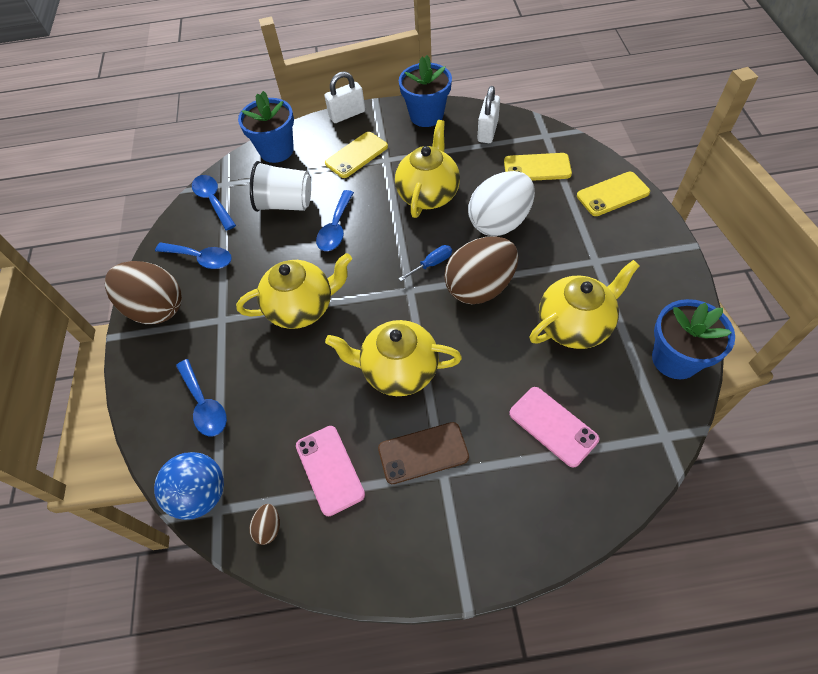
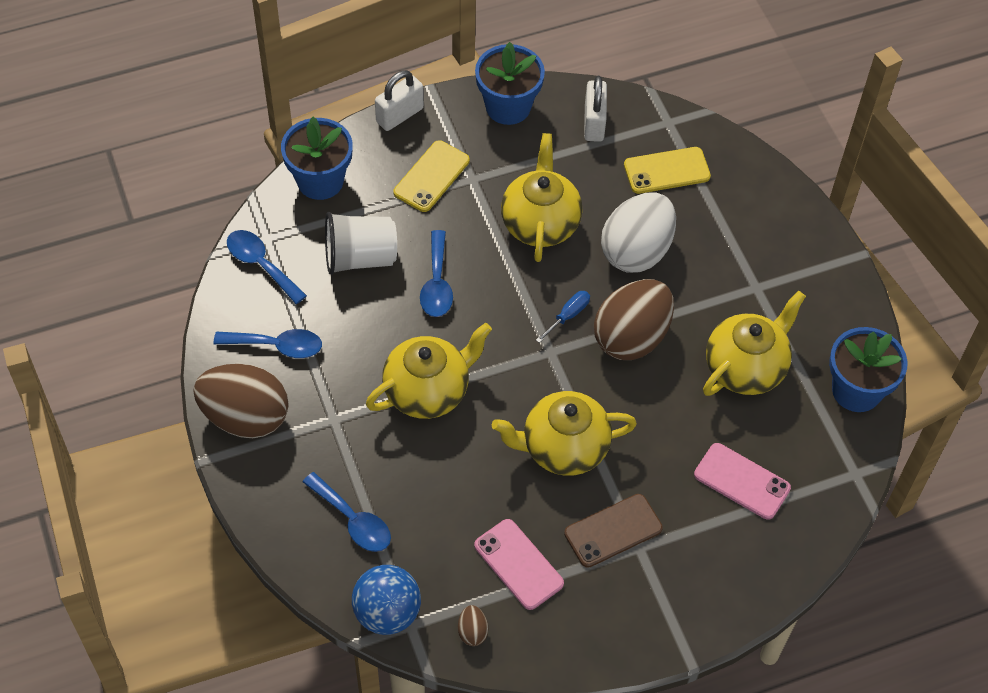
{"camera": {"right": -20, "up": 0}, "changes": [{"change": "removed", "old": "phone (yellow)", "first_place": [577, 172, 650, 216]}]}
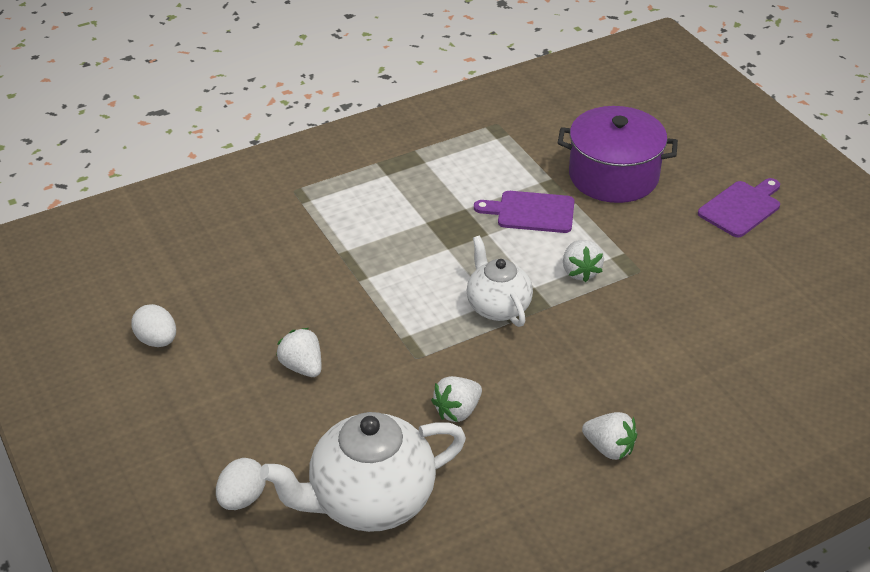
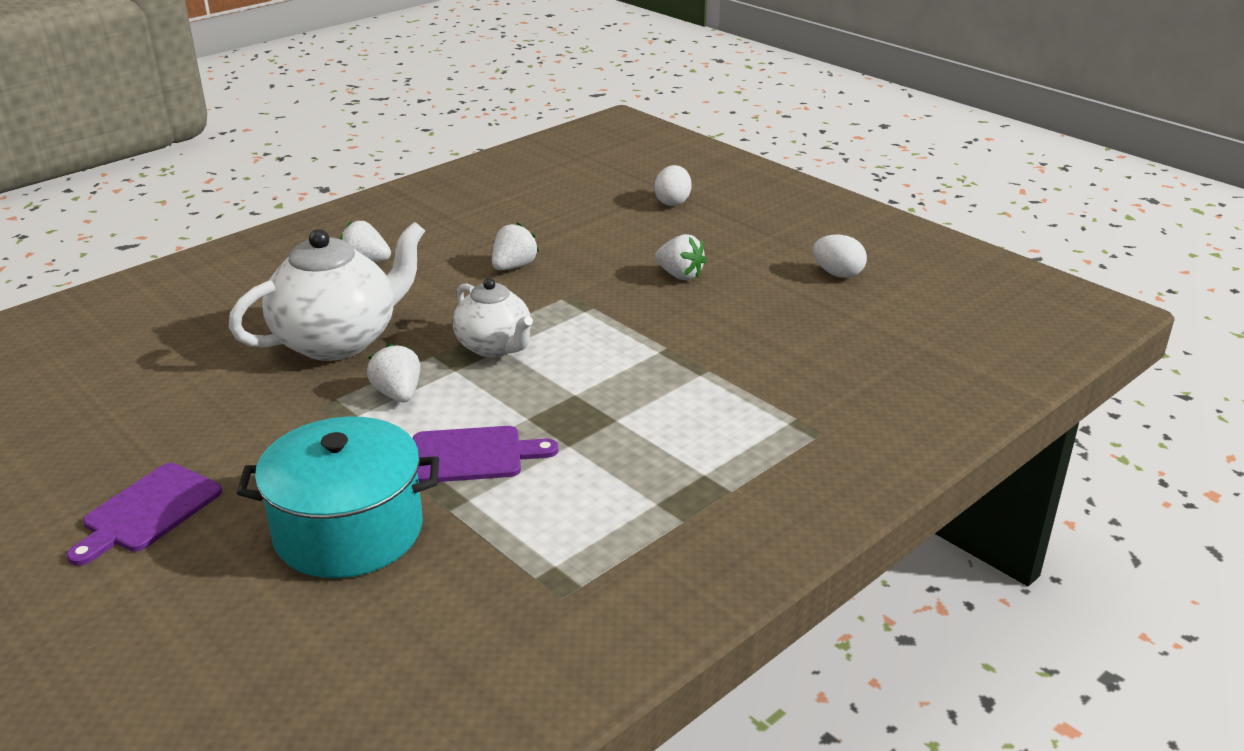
{"camera": {"right": 165, "up": -10}, "changes": [{"change": "moved", "old": "teapot (white)", "first_place": [260, 412, 466, 532], "second_place": [229, 222, 425, 361]}, {"change": "recoloured", "old": "pot (purple)", "new": "pot (turquoise)", "first_place": [558, 106, 678, 203], "second_place": [237, 417, 439, 578]}]}
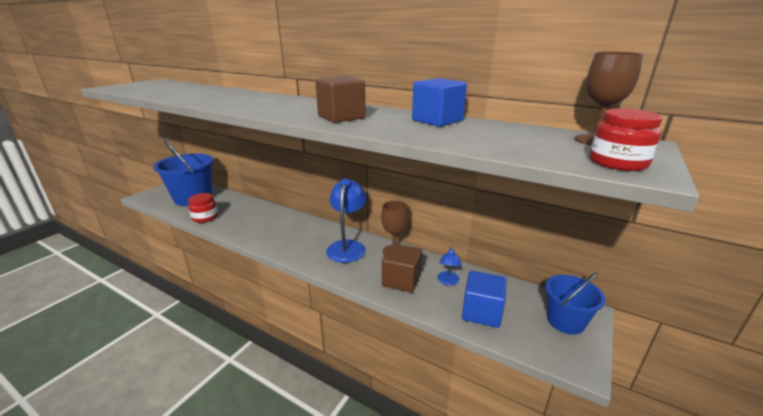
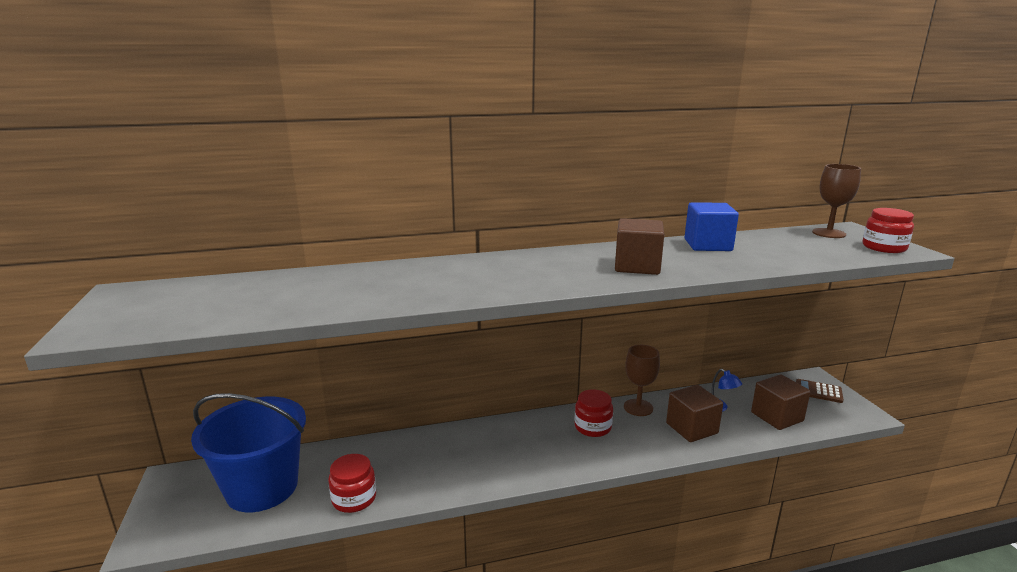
{"camera": {"right": -45, "up": -5}, "changes": [{"change": "replaced", "old": "lamp (blue)", "new": "jar (red)", "first_place": [326, 179, 366, 263], "second_place": [575, 389, 613, 437]}, {"change": "recoloured", "old": "cube (blue)", "new": "cube (brown)", "first_place": [462, 271, 506, 328], "second_place": [751, 374, 810, 430]}, {"change": "replaced", "old": "bucket (blue)", "new": "calculator (brown)", "first_place": [545, 272, 606, 335], "second_place": [796, 379, 844, 403]}]}
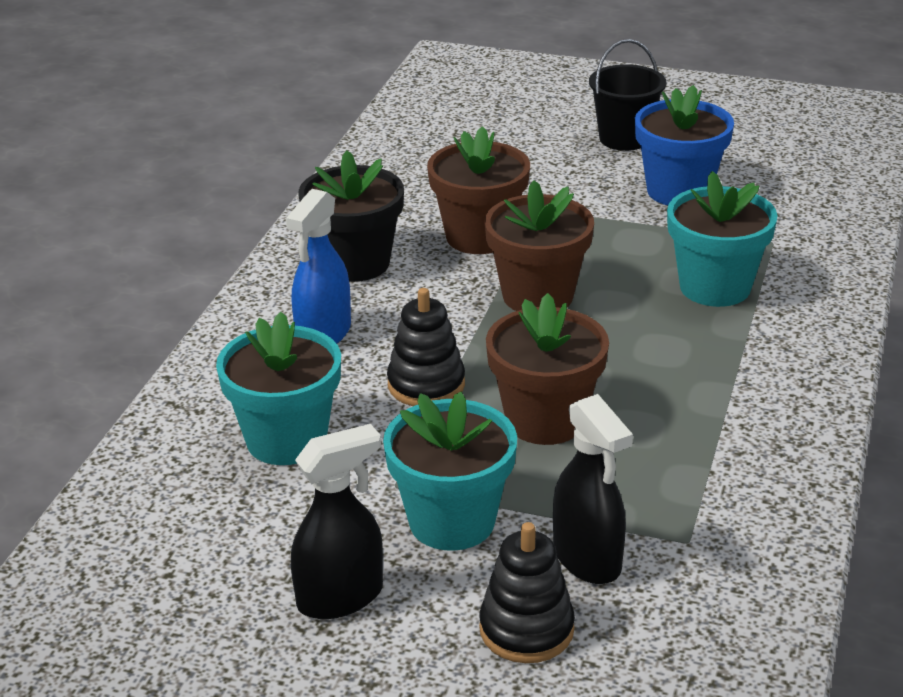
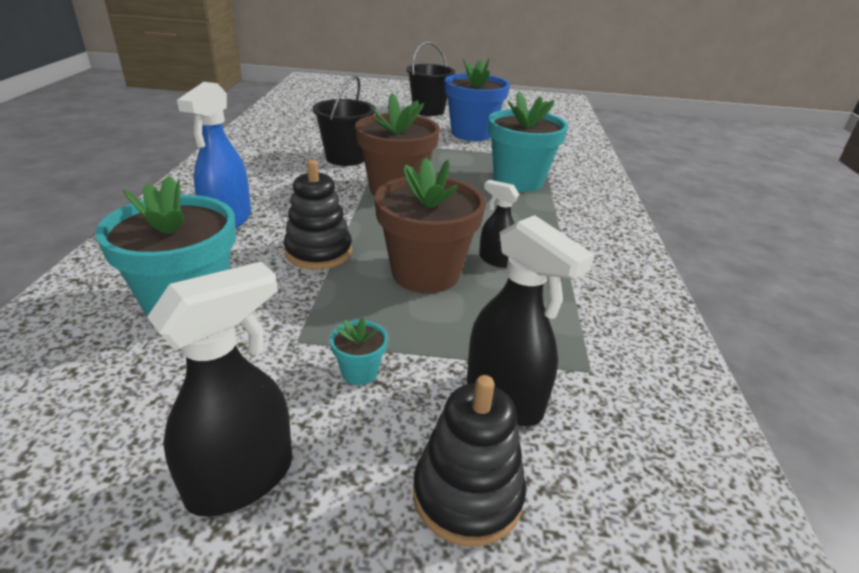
{"camera": {"right": -15, "up": 0}, "changes": [{"change": "removed", "old": "flower pot (black)", "first_place": [299, 151, 404, 282]}, {"change": "resized", "old": "flower pot (turquoise)", "first_place": [383, 392, 517, 551], "second_place": [330, 318, 388, 385], "factor": 0.42}, {"change": "replaced", "old": "flower pot (brown)", "new": "bucket (black)", "first_place": [427, 126, 530, 254], "second_place": [312, 76, 376, 166]}, {"change": "added", "new": "spray bottle (black)", "second_place": [479, 180, 520, 268]}]}
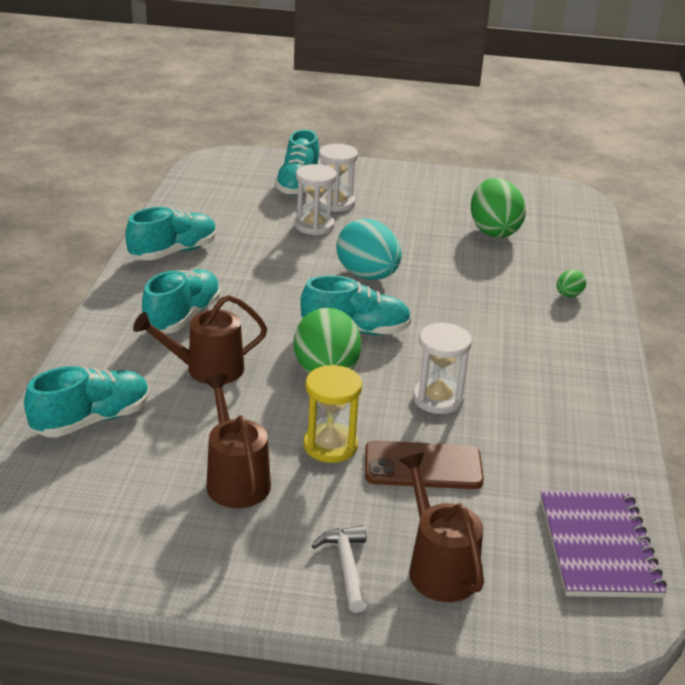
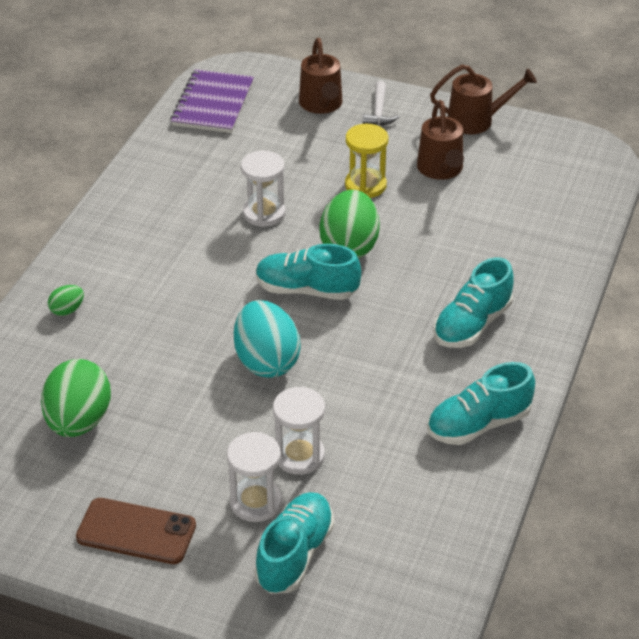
{"camera": {"right": -165, "up": 10}, "changes": [{"change": "removed", "old": "shoe (turquoise)", "first_place": [24, 366, 149, 438]}, {"change": "moved", "old": "watering can (brown)", "first_place": [133, 295, 267, 384], "second_place": [430, 65, 537, 134]}, {"change": "moved", "old": "phone (brown)", "first_place": [365, 440, 484, 489], "second_place": [76, 498, 196, 564]}]}
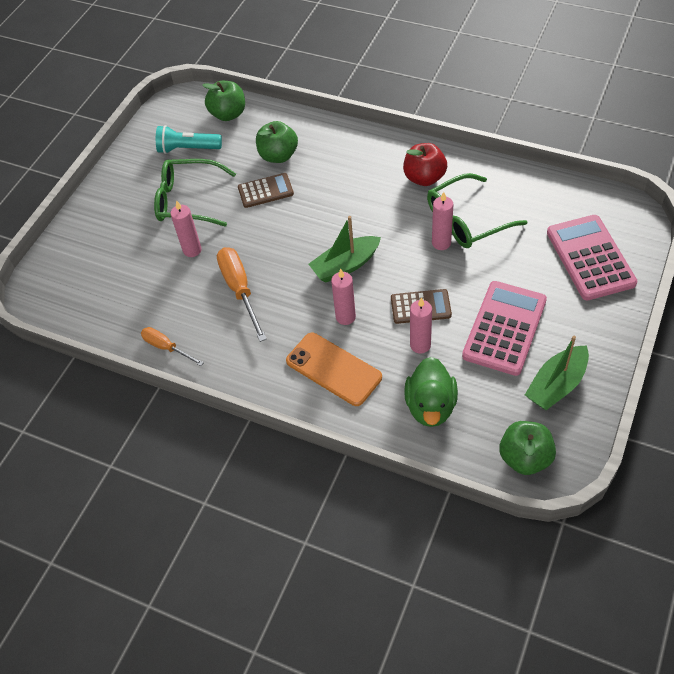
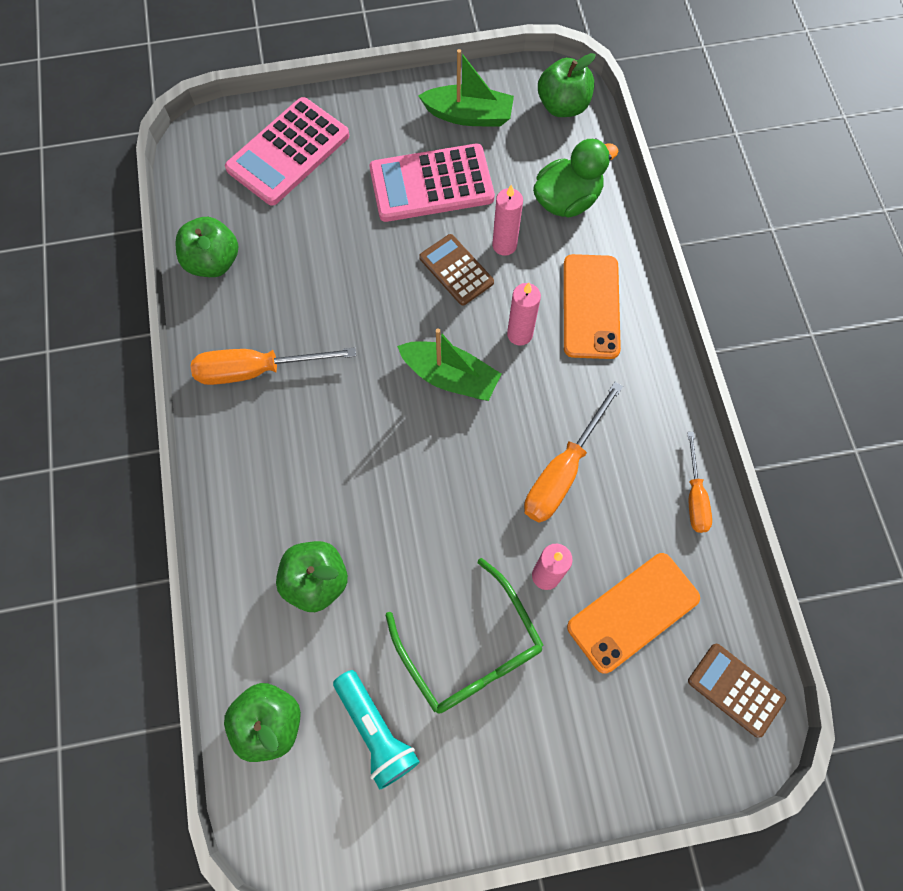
{"camera": {"right": -130, "up": 15}, "changes": [{"change": "moved", "old": "calculator (brown)", "first_place": [238, 173, 294, 208], "second_place": [688, 644, 786, 738]}, {"change": "replaced", "old": "apple (red)", "new": "screwdriver (orange)", "first_place": [403, 143, 447, 186], "second_place": [191, 347, 356, 385]}, {"change": "removed", "old": "glasses (green)", "first_place": [427, 173, 527, 248]}, {"change": "removed", "old": "candle (pink)", "first_place": [432, 192, 454, 250]}, {"change": "added", "new": "apple (green)", "second_place": [175, 217, 238, 277]}, {"change": "added", "new": "phone (orange)", "second_place": [567, 553, 700, 674]}]}
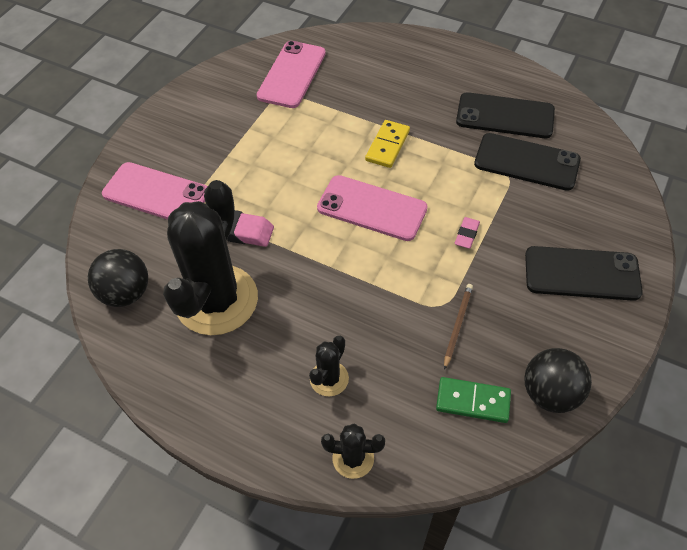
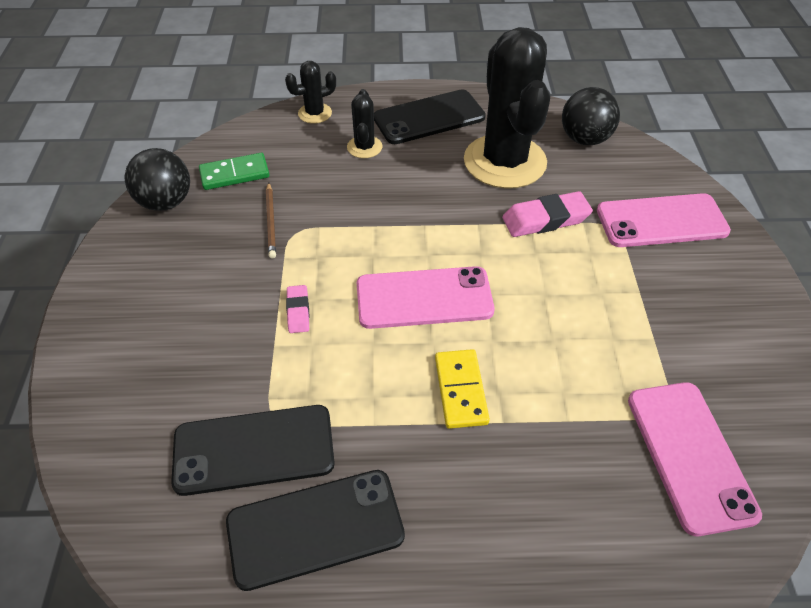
{"camera": {"right": 150, "up": -5}, "changes": [{"change": "moved", "old": "phone (black)", "first_place": [525, 246, 643, 301], "second_place": [374, 89, 486, 144]}]}
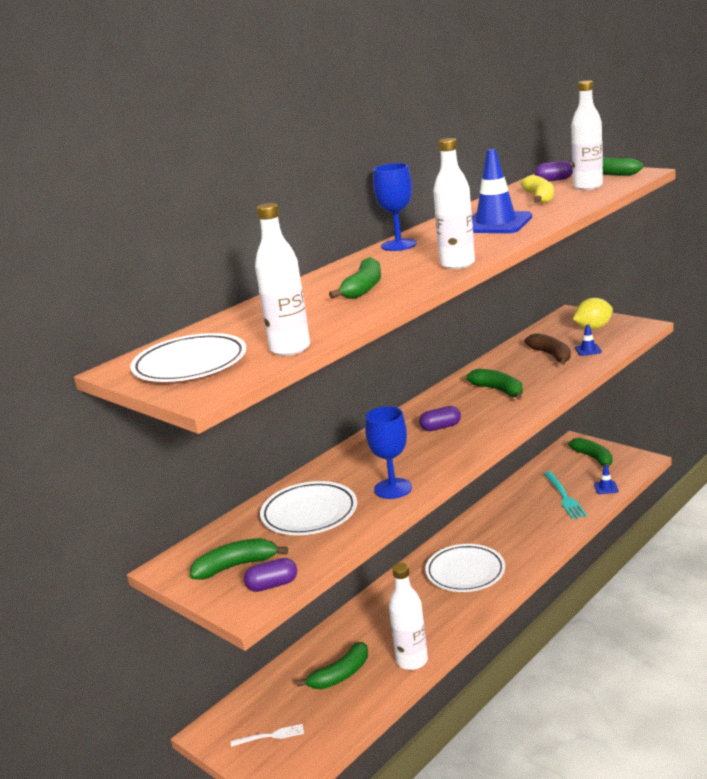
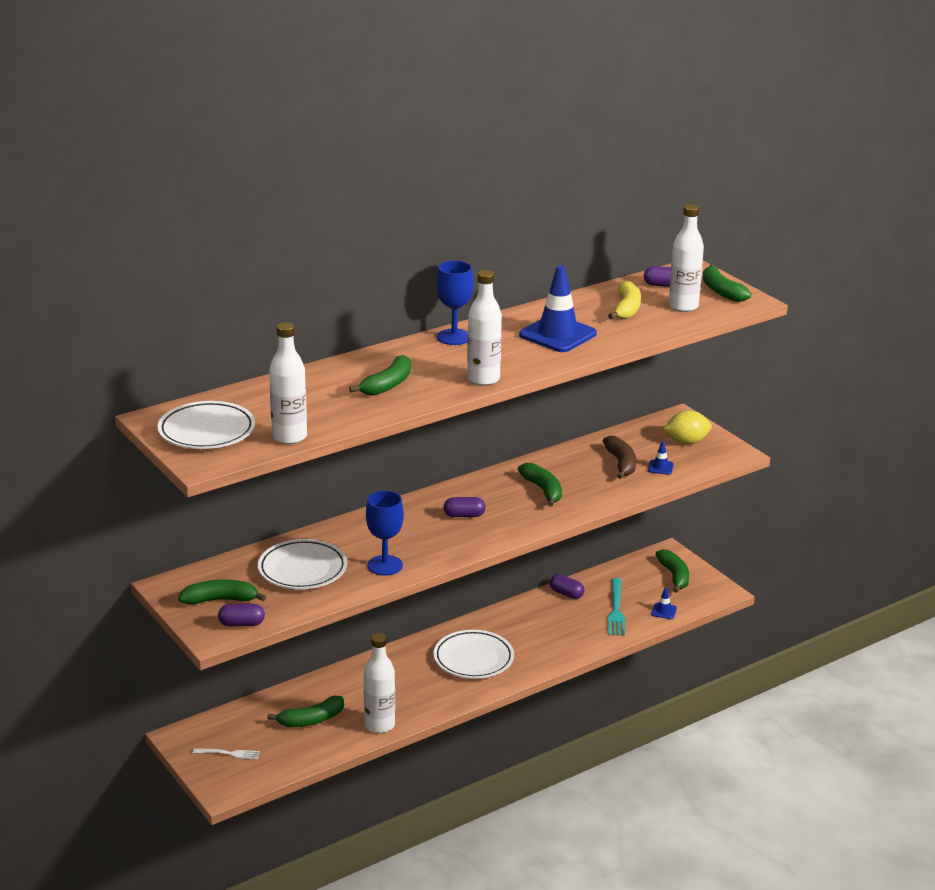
{"camera": {"right": 10, "up": 5}, "changes": [{"change": "added", "new": "capsule (purple)", "second_place": [550, 574, 584, 599]}]}
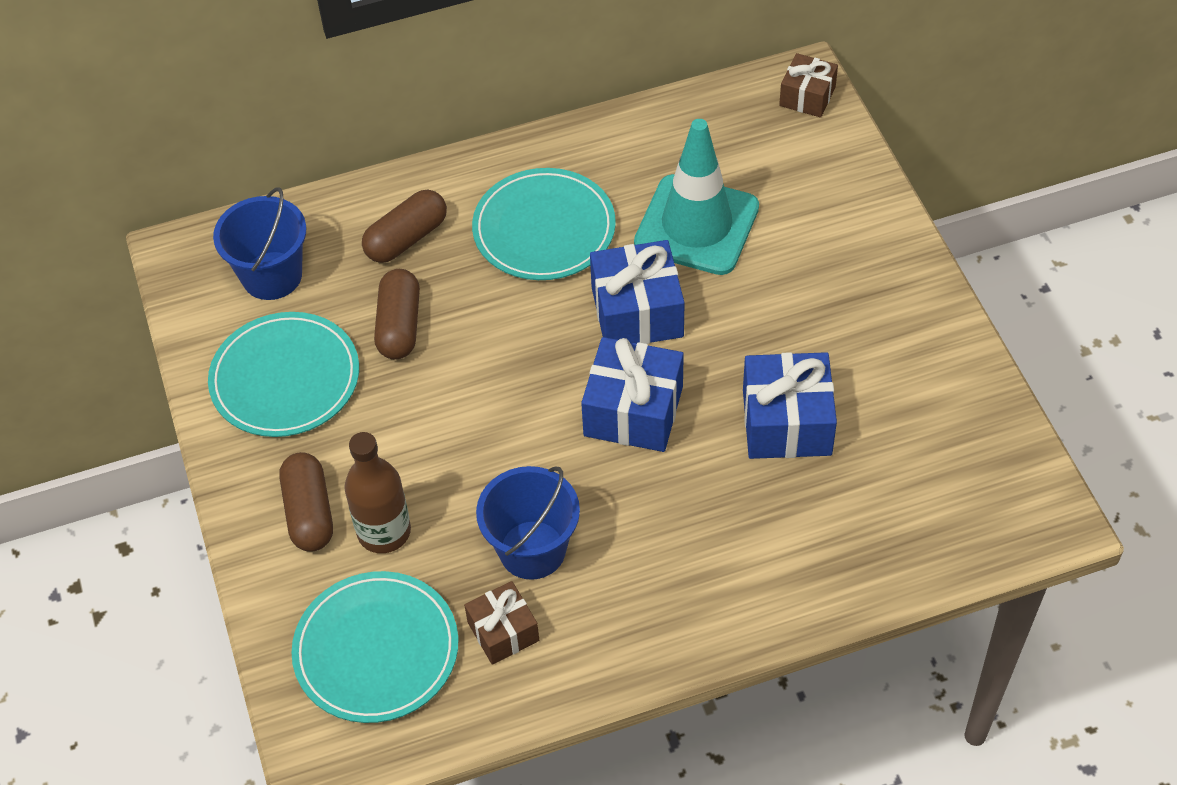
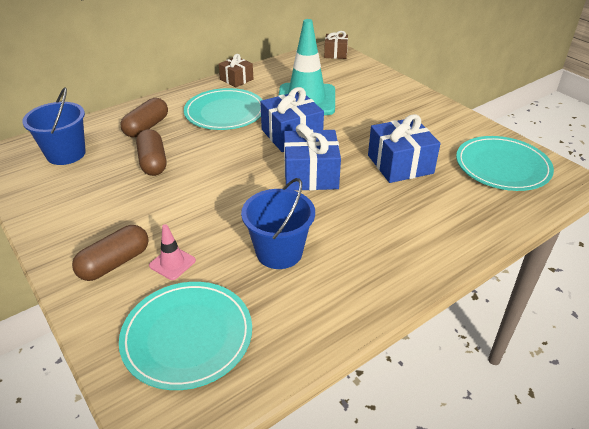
{"camera": {"right": -20, "up": -15}, "changes": [{"change": "moved", "old": "plate (turquoise)", "first_place": [208, 312, 359, 437], "second_place": [456, 136, 554, 191]}, {"change": "turned", "old": "capsule (brown)", "first_place": [279, 452, 333, 552], "second_place": [72, 225, 149, 281], "degrees": 75}, {"change": "replaced", "old": "bottle (brown)", "new": "traffic cone (pink)", "first_place": [344, 432, 411, 553], "second_place": [149, 224, 196, 280]}, {"change": "moved", "old": "gift (brown)", "first_place": [464, 581, 539, 665], "second_place": [219, 54, 253, 87]}]}
